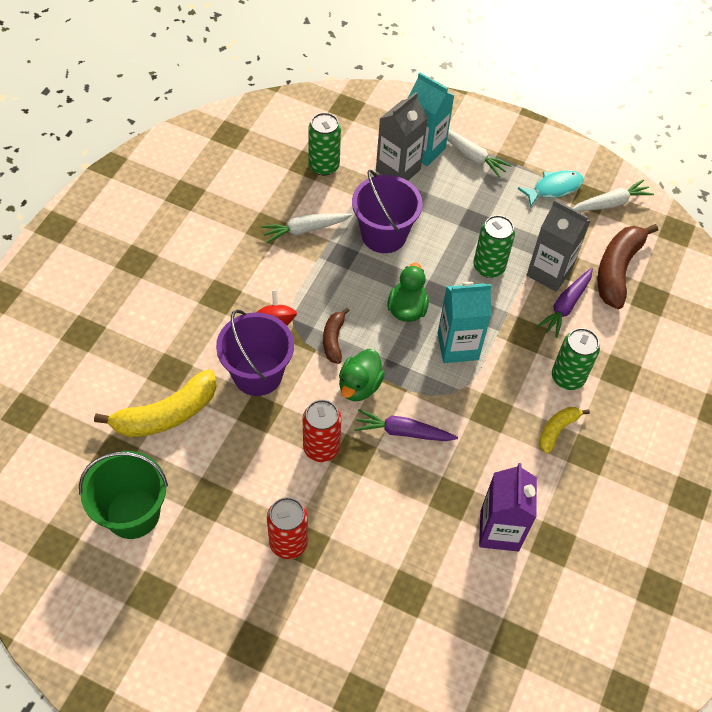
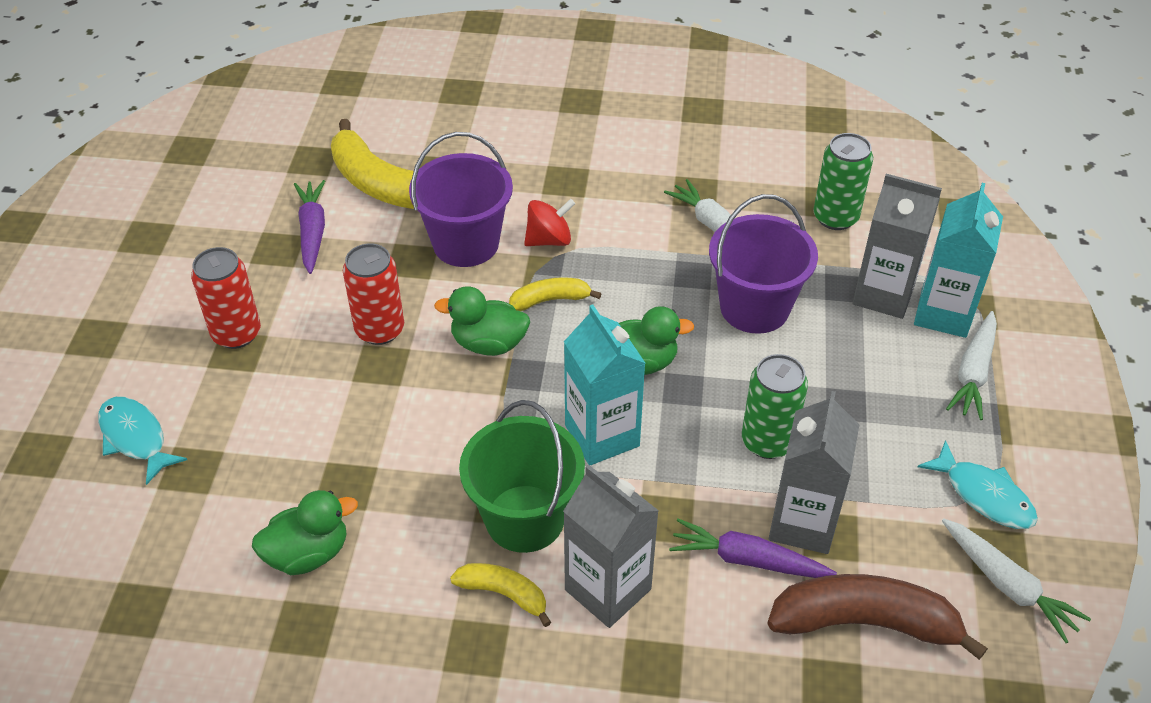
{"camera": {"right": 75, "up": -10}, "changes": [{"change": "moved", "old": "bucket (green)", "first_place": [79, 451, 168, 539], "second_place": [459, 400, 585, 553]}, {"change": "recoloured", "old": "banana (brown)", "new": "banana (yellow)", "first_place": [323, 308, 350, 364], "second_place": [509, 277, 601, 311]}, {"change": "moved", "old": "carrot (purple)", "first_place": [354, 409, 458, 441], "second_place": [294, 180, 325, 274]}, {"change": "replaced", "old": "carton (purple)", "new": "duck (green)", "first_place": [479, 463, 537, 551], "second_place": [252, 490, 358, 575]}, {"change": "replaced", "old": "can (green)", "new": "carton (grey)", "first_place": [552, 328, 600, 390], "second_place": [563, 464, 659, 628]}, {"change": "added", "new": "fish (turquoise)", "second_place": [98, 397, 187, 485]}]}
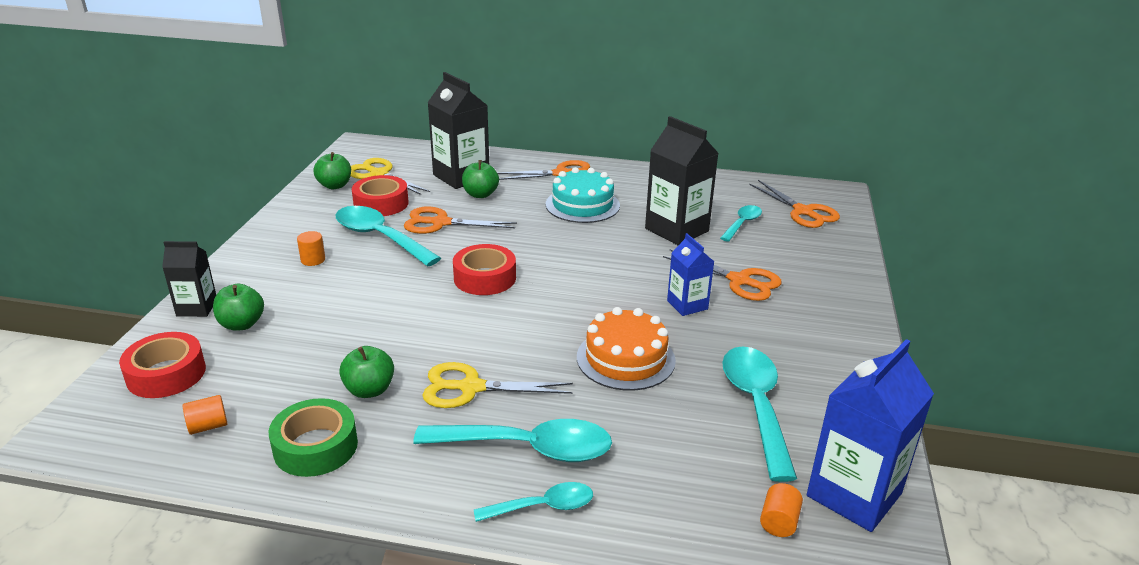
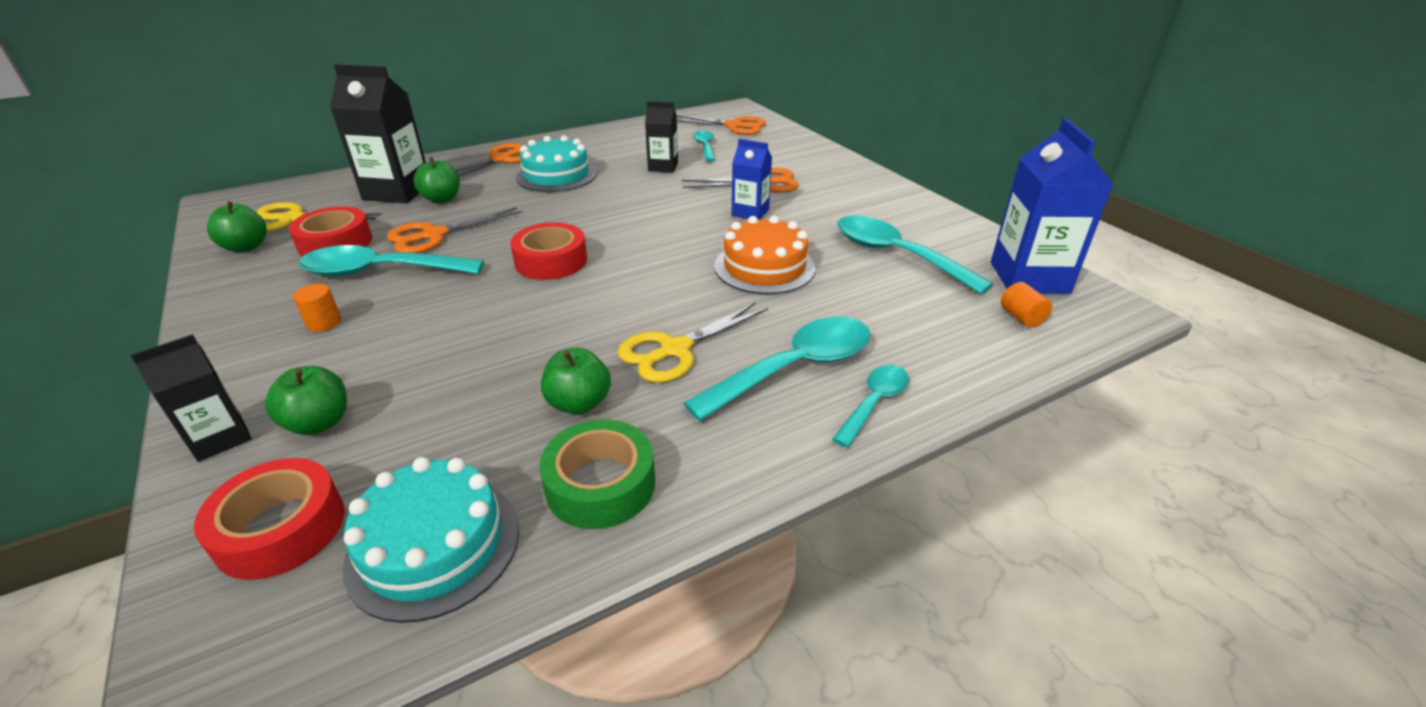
{"camera": {"right": -40, "up": 5}, "changes": [{"change": "replaced", "old": "cylinder (orange)", "new": "cake (turquoise)", "first_place": [183, 395, 227, 435], "second_place": [342, 457, 519, 623]}, {"change": "resized", "old": "carton (black)", "first_place": [645, 116, 719, 245], "second_place": [645, 101, 678, 173], "factor": 0.57}]}
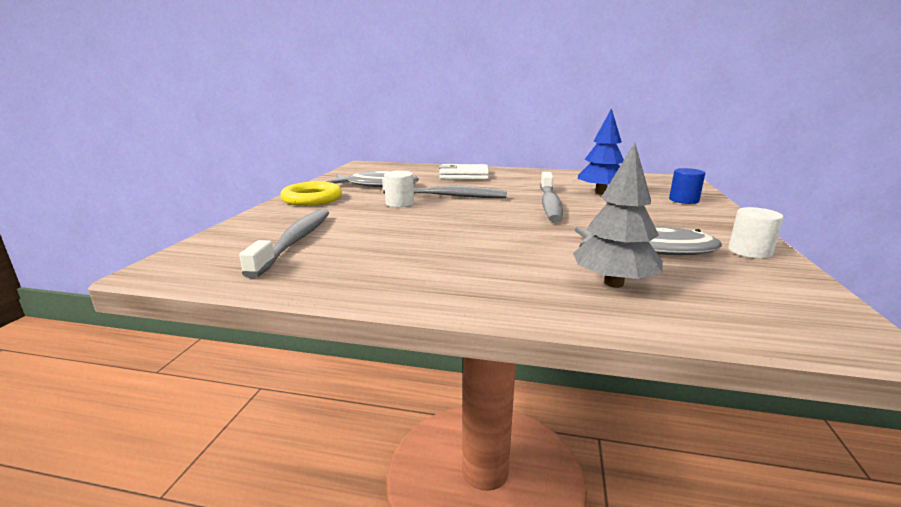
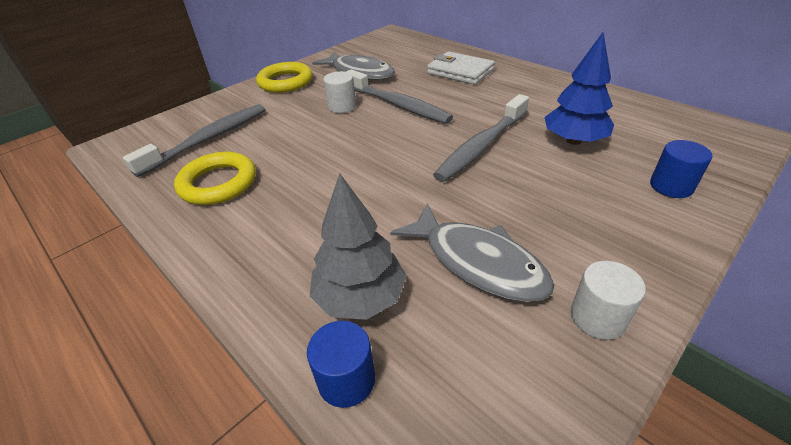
{"camera": {"right": 35, "up": 20}, "changes": [{"change": "added", "new": "ring (yellow)", "second_place": [174, 152, 256, 205]}, {"change": "added", "new": "cylinder (blue)", "second_place": [307, 321, 375, 408]}]}
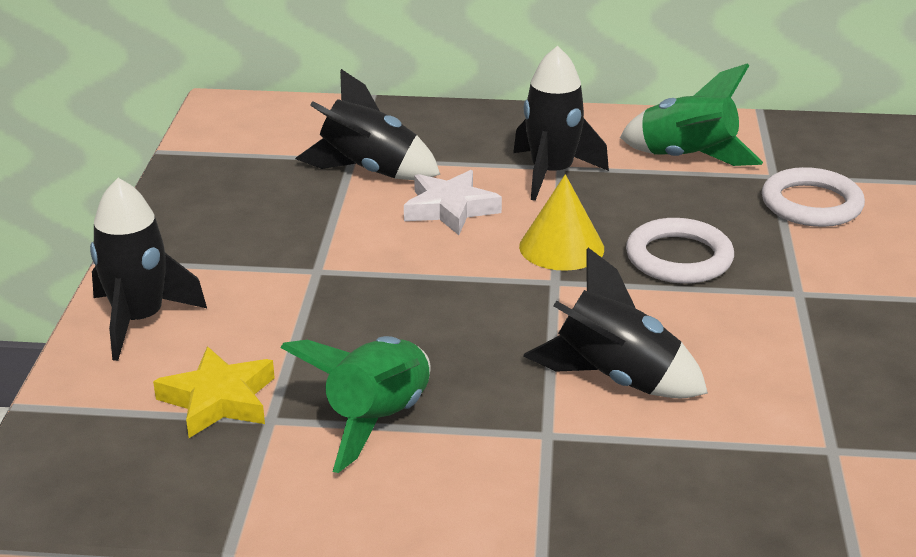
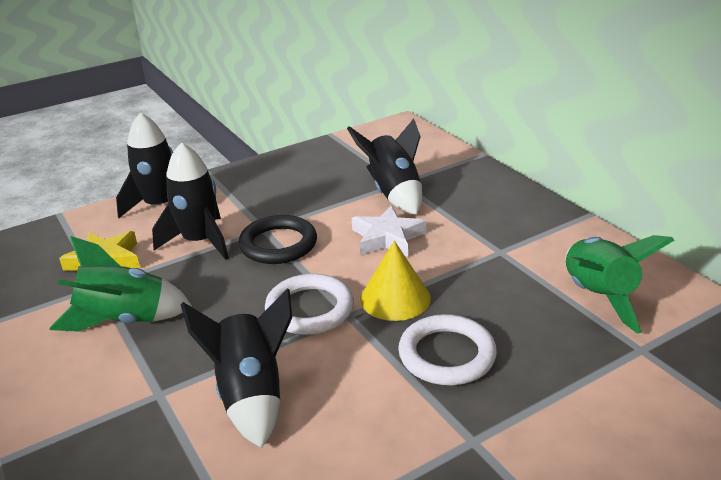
{"camera": {"right": 55, "up": 0}, "changes": [{"change": "moved", "old": "rocket (black)", "first_place": [513, 46, 609, 201], "second_place": [152, 142, 229, 260]}, {"change": "moved", "old": "ring (white)", "first_place": [762, 167, 865, 227], "second_place": [265, 274, 354, 335]}, {"change": "added", "new": "ring (black)", "second_place": [239, 215, 317, 264]}]}
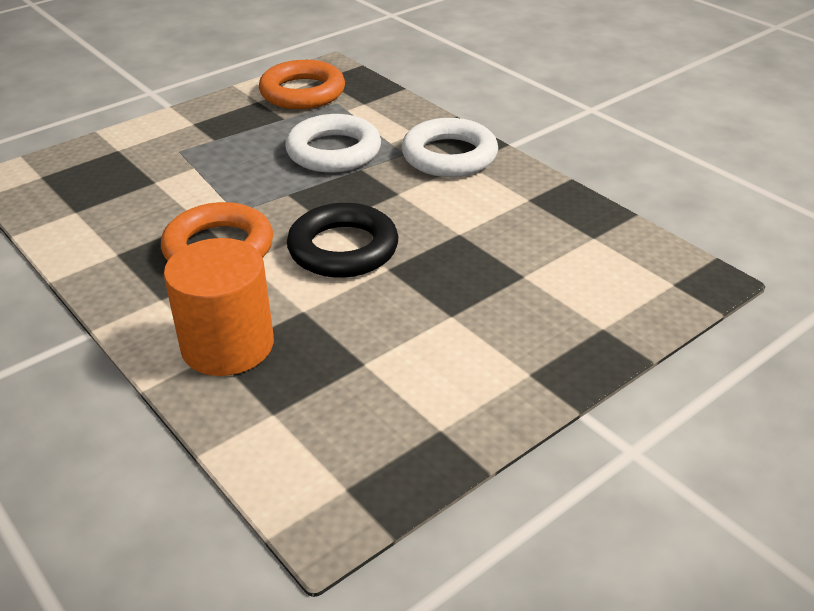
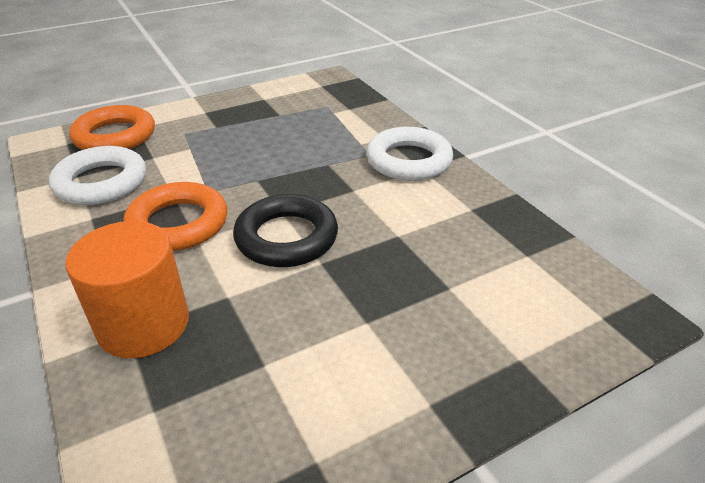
{"camera": {"right": 10, "up": 0}, "changes": [{"change": "moved", "old": "ring (orange)", "first_place": [259, 60, 345, 109], "second_place": [69, 105, 155, 150]}, {"change": "moved", "old": "ring (white)", "first_place": [285, 114, 381, 172], "second_place": [49, 146, 146, 205]}]}
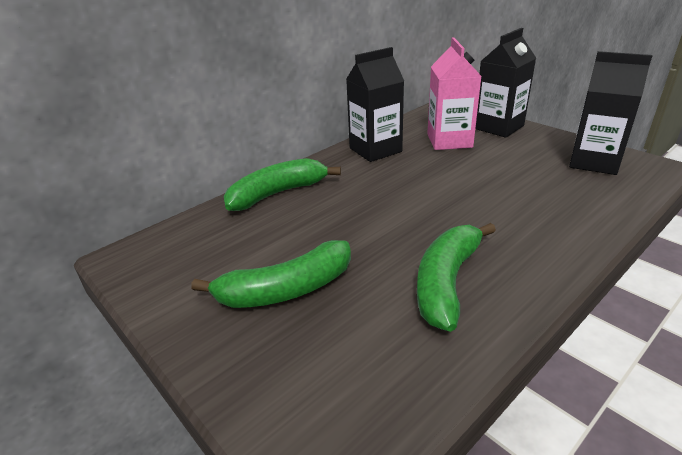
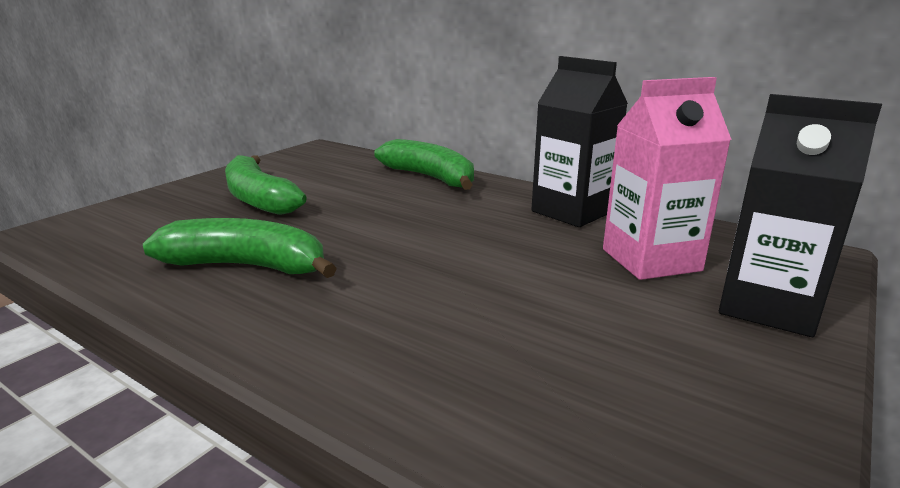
{"camera": {"right": 75, "up": -10}, "changes": [{"change": "removed", "old": "carton (black)", "first_place": [569, 51, 652, 175]}]}
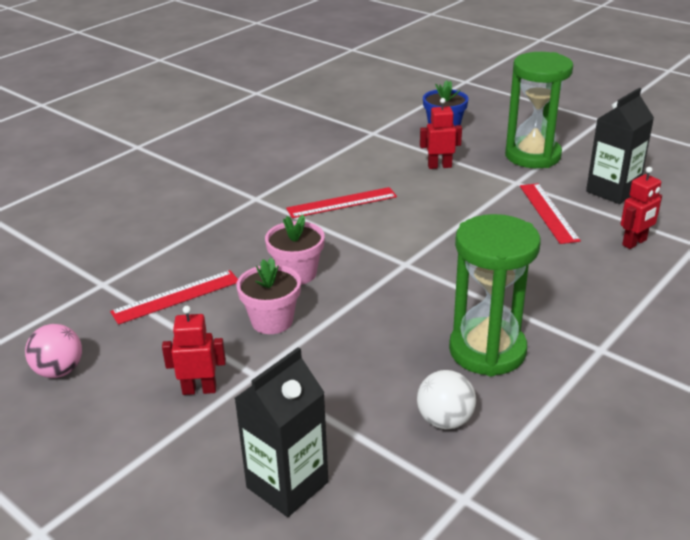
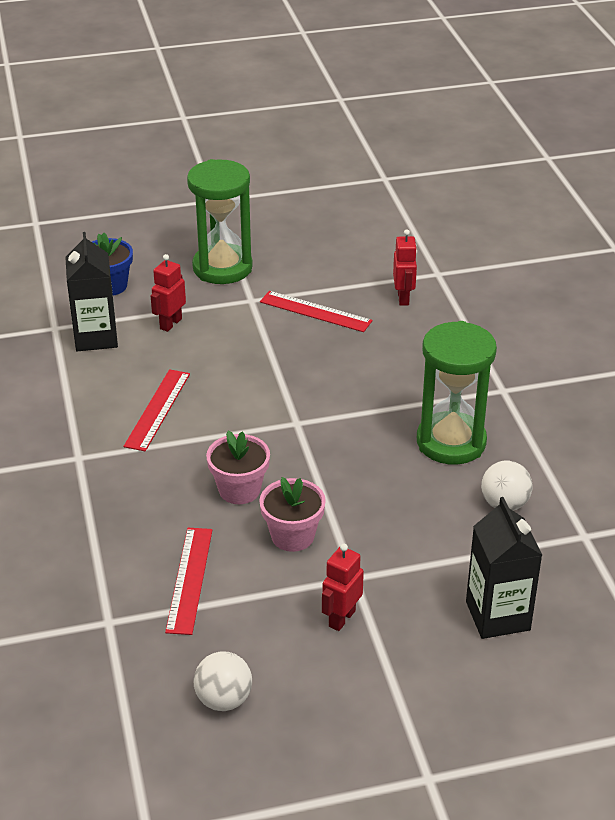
{"camera": {"right": -55, "up": 5}, "changes": [{"change": "recoloured", "old": "ball (pink)", "new": "ball (white)", "first_place": [25, 324, 82, 378], "second_place": [193, 651, 252, 711]}, {"change": "moved", "old": "carton (black)", "first_place": [586, 88, 654, 204], "second_place": [65, 232, 118, 351]}]}
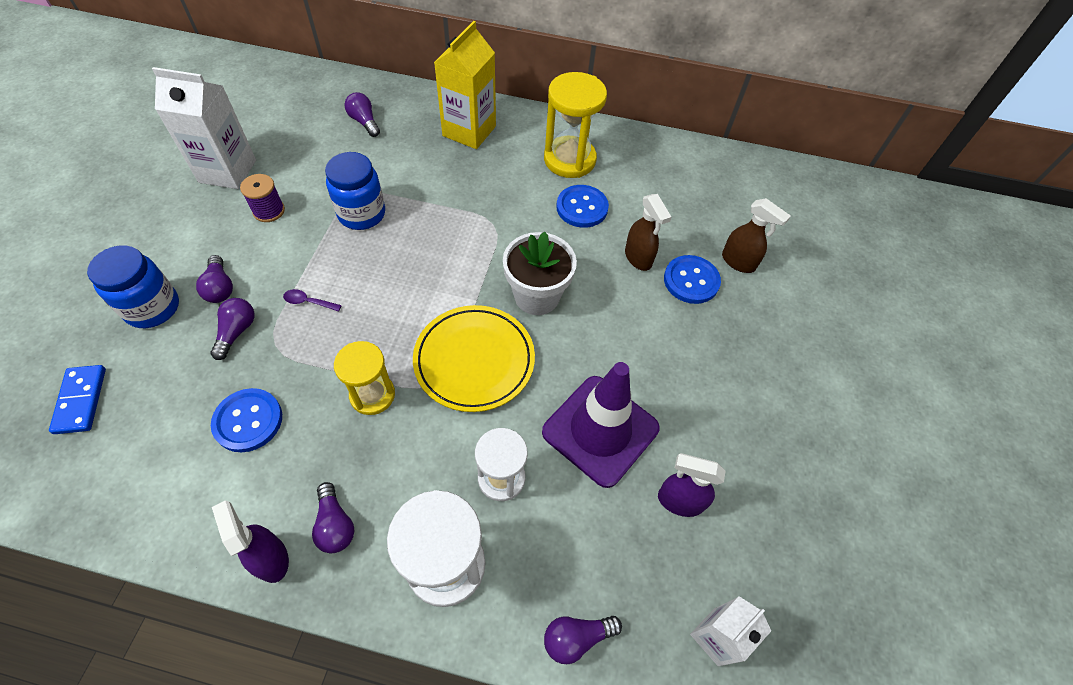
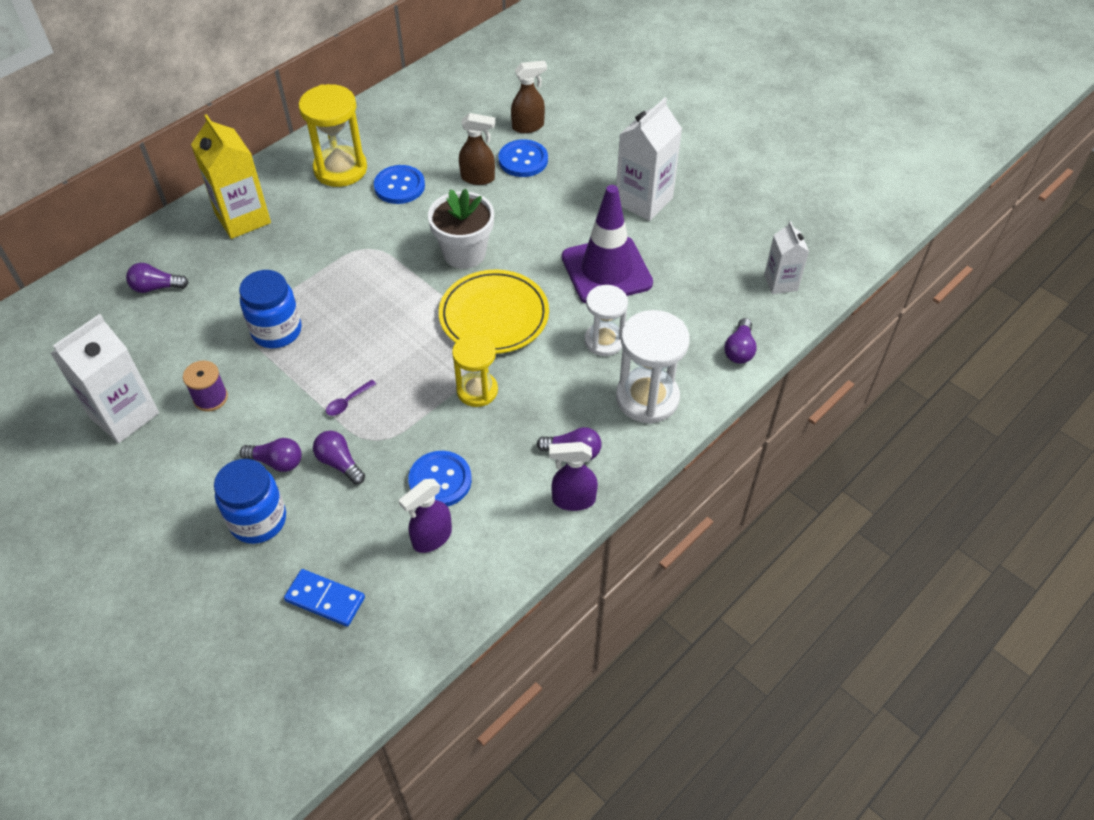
{"camera": {"right": -55, "up": -5}, "changes": [{"change": "moved", "old": "spray bottle (purple)", "first_place": [658, 453, 725, 517], "second_place": [399, 479, 452, 553]}, {"change": "added", "new": "carton (white)", "second_place": [616, 98, 682, 221]}]}
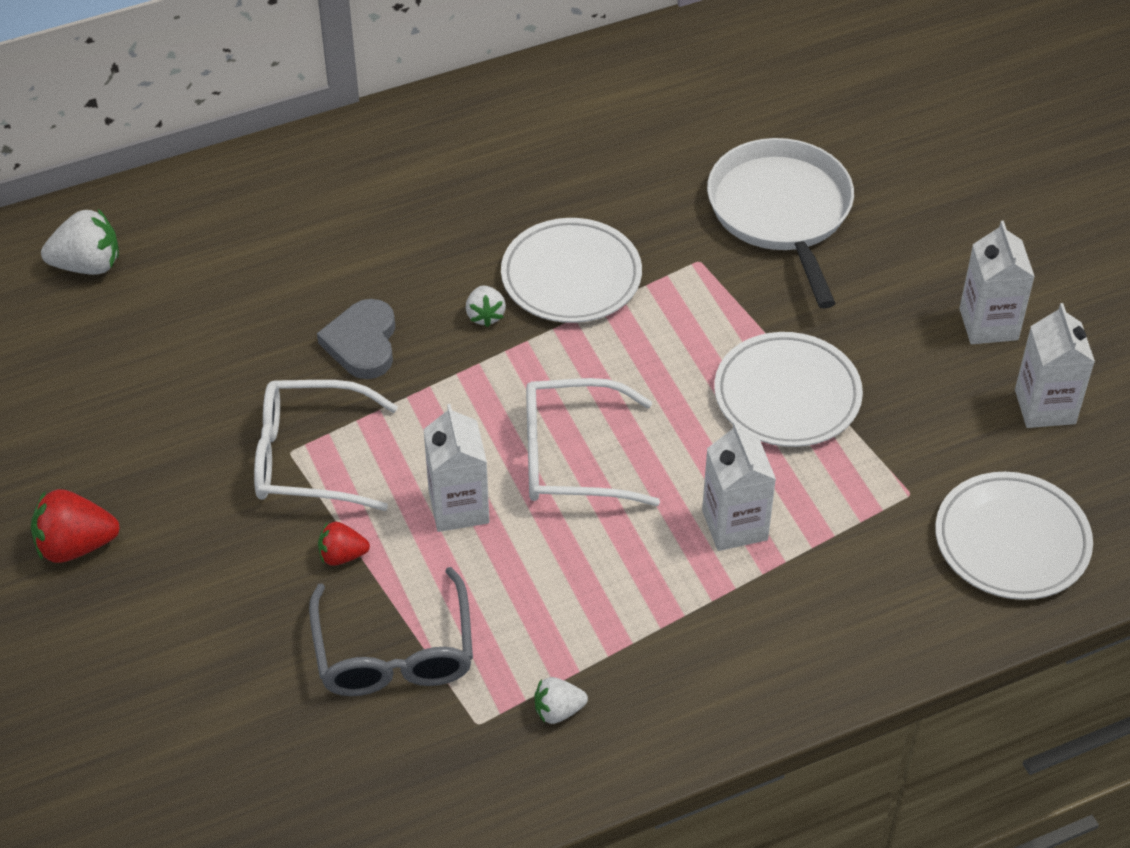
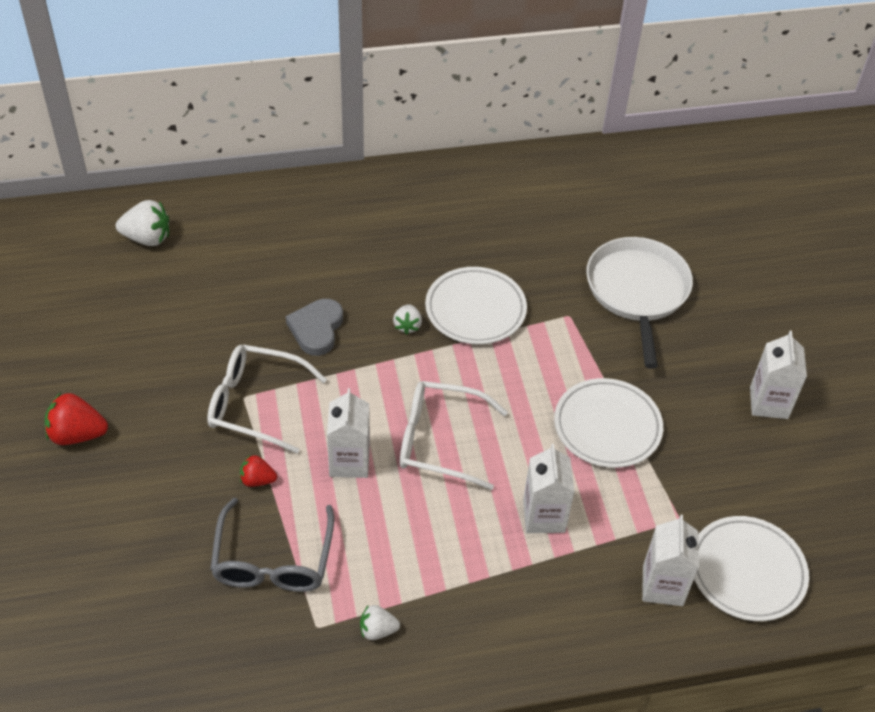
{"camera": {"right": 10, "up": 0}, "changes": [{"change": "moved", "old": "carton (white)", "first_place": [1015, 303, 1095, 428], "second_place": [642, 515, 699, 606]}]}
